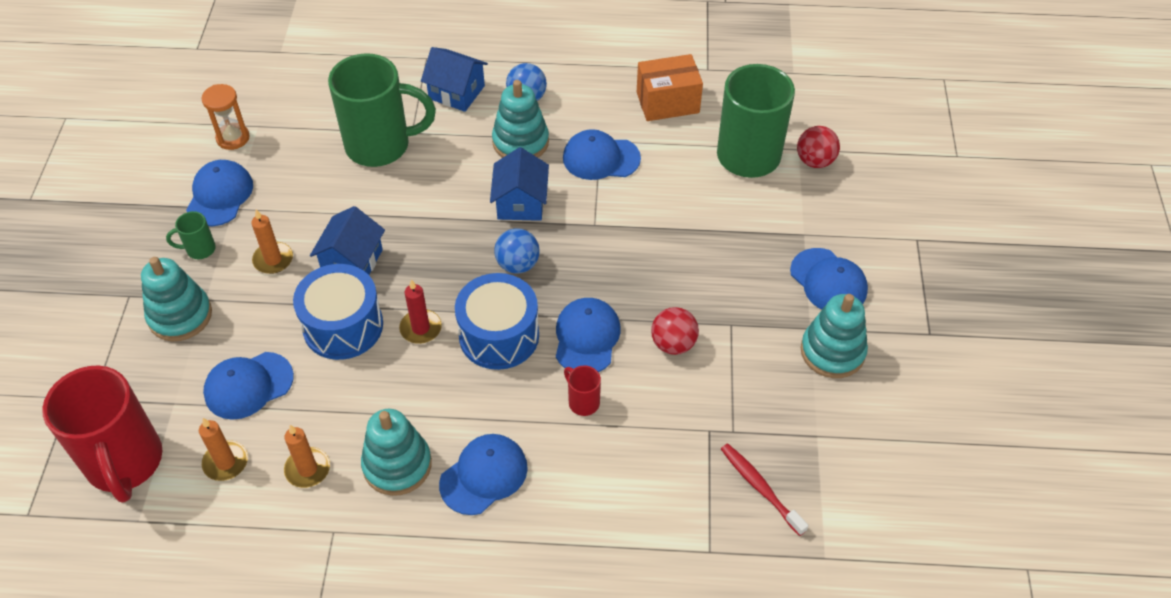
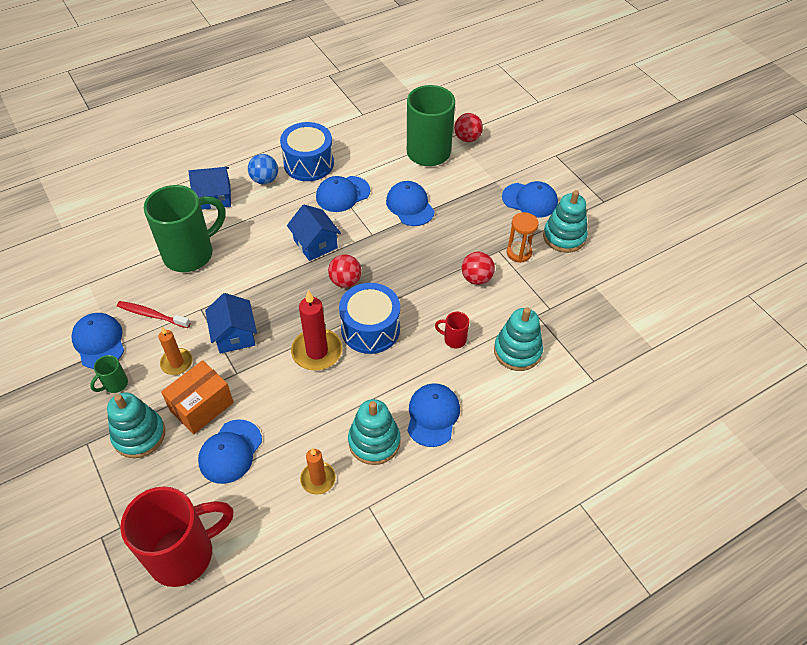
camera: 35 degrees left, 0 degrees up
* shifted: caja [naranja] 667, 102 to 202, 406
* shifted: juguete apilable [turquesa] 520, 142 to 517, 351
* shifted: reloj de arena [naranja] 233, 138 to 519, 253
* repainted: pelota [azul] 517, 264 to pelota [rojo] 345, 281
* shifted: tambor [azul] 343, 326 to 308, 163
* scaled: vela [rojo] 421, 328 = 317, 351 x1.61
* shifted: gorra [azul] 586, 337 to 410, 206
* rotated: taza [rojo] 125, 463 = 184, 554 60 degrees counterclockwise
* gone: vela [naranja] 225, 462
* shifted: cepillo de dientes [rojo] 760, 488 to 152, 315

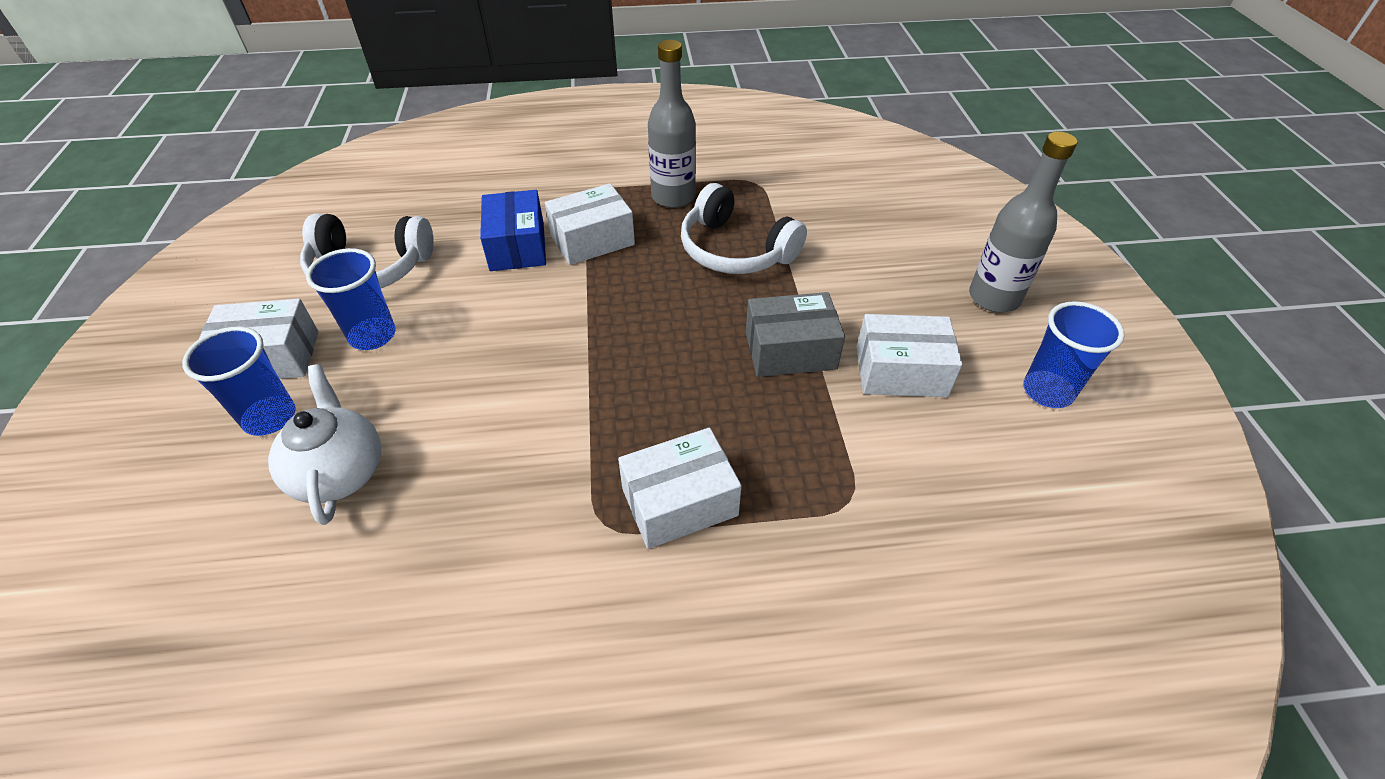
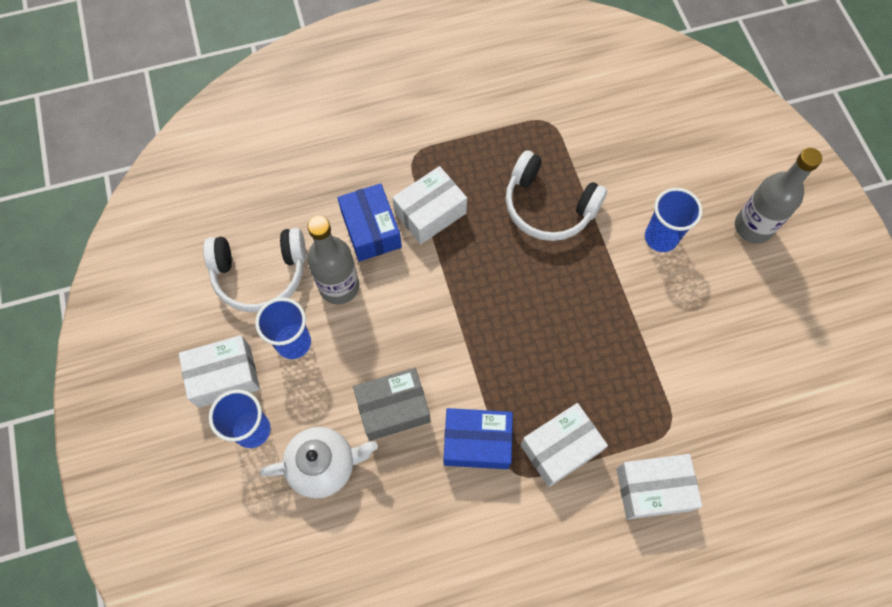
camera: 10 degrees left, 20 degrees up
* shifted: botella [gris] 673, 197 to 339, 286
* shifted: caja [gris] 790, 350 to 393, 408
* shifted: vaso [azul] 1047, 391 to 660, 238
* shifted: caja [blanco] 901, 371 to 653, 489
* rotated: tetera [blanco] 339, 472 = 323, 465 105 degrees clockwise
* new: caja [azul] 477, 442

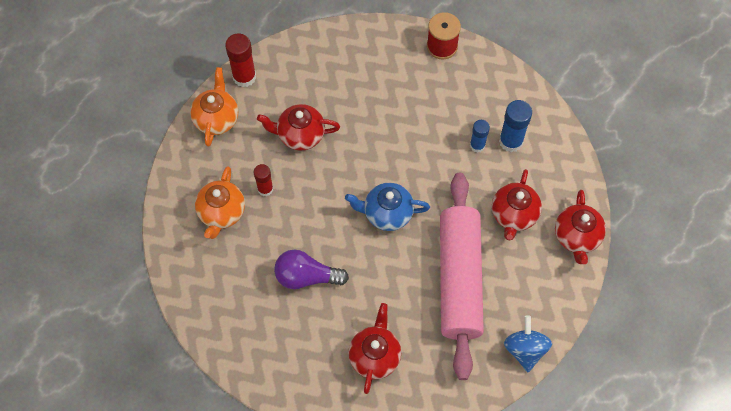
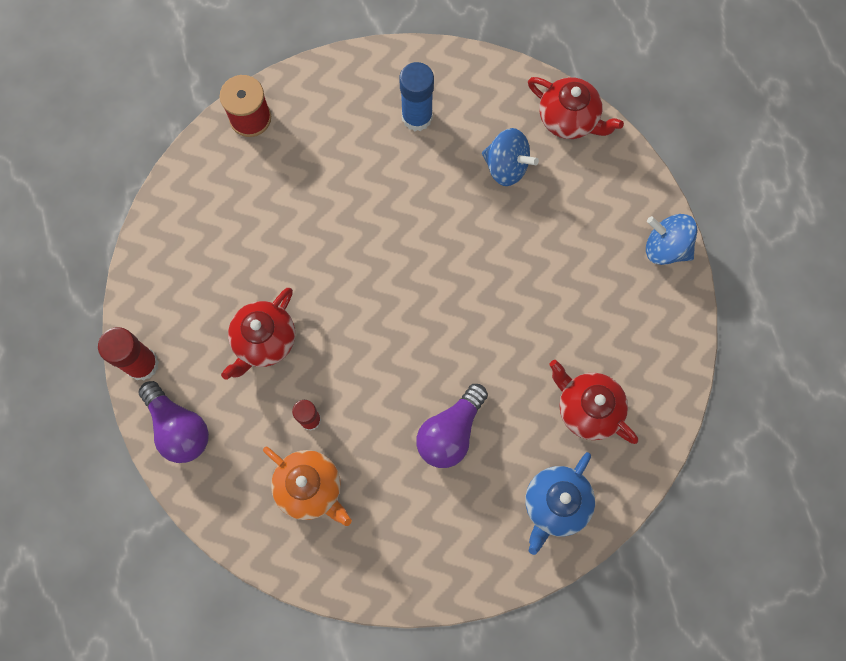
camera: 60 degrees left, 10 degrees up
* swapped: tetera [naranja] 216, 119 to bombilla [morado] 179, 428
* gone: barra de pegamento [azul] 477, 145
* swapped: tetera [rojo] 514, 215 to peonza [azul] 506, 166
* gone: rodillo [rosa] 459, 279
* shifted: tetera [azul] 387, 213 to 555, 504

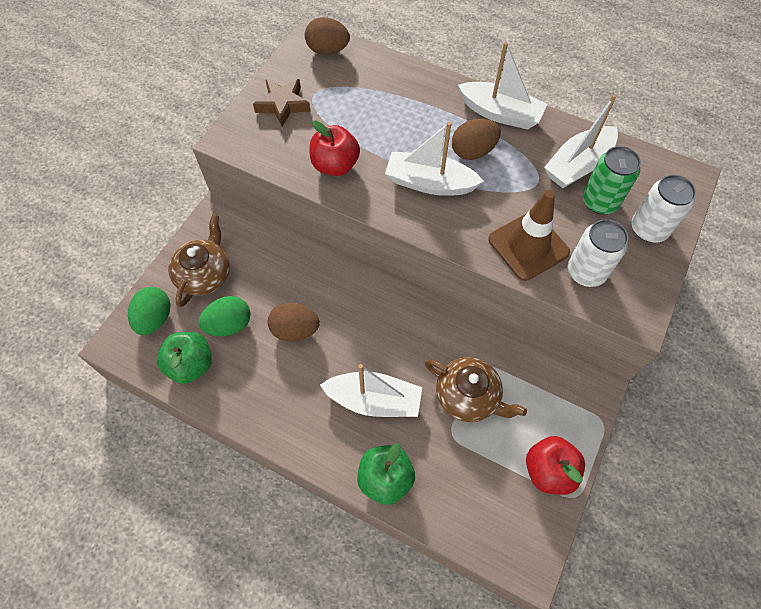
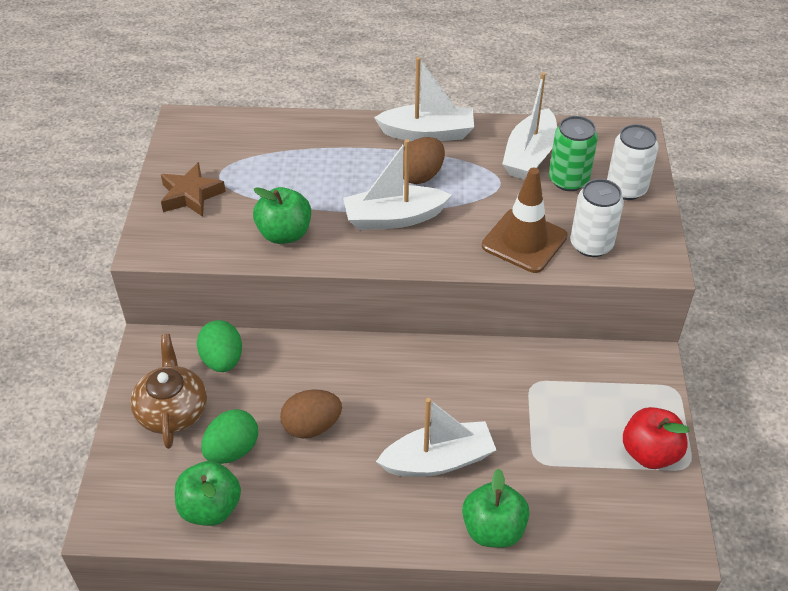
camera: 25 degrees left, 15 degrees down
* gone: huevo [marrón] 328, 50
* repainted: manzana [rojo] 335, 165 to manzana [verde] 284, 234
* shifted: huevo [verde] 155, 319 to 222, 360
* gone: tetera [marrón] 468, 396

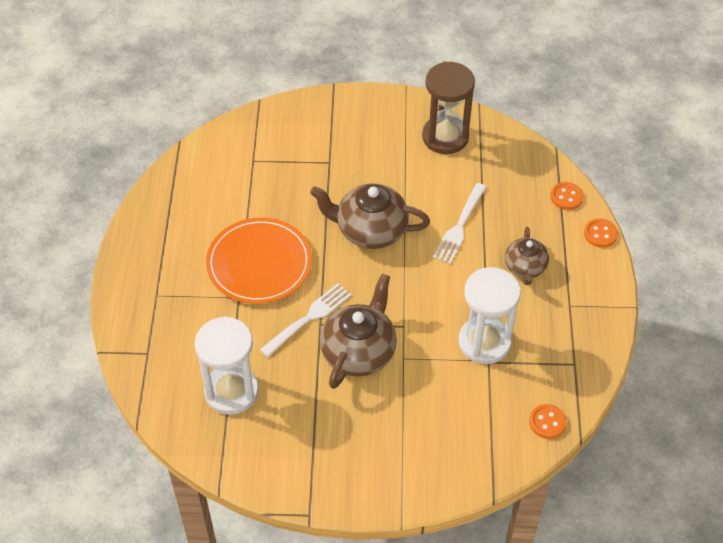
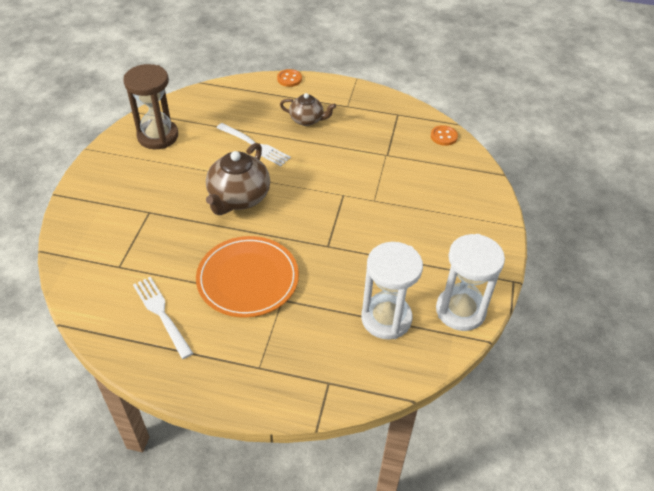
camera: 80 degrees left, 5 degrees down
* gone: botón [naranja] 566, 197
* shifted: reloj de arena [blanco] 484, 342 to 460, 310
* gone: tetera [marrón] 359, 351
* shifted: tenedor [blanco] 308, 319 to 162, 314

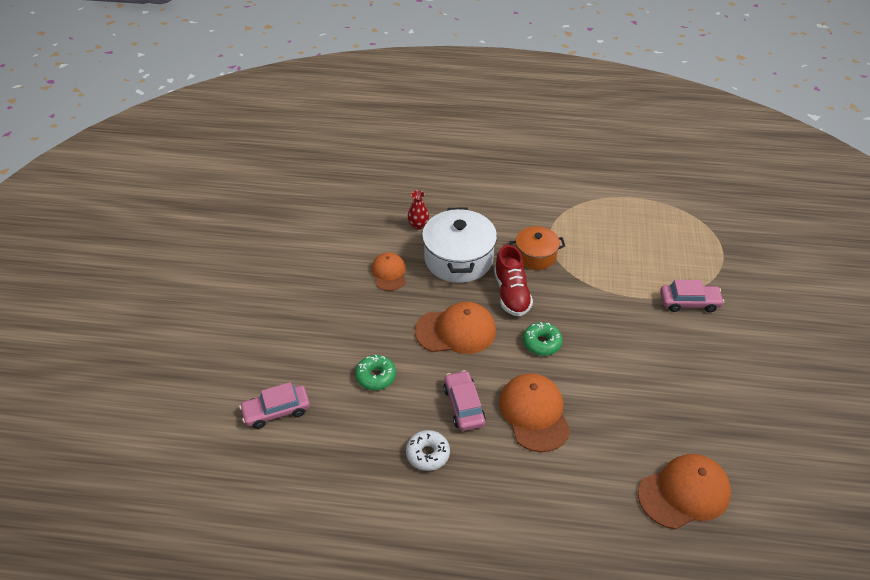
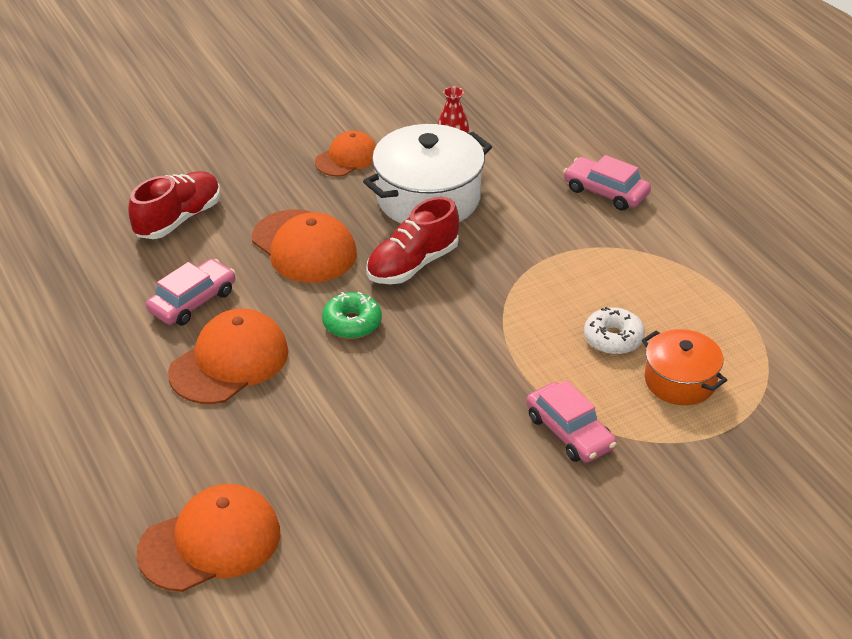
camera: 55 degrees right, 5 degrees down
* shifted: olla [naranja] 535, 256 to 680, 381
* swapped: rosquilla [verde] 376, 376 to zapato [rojo] 178, 219
* shifted: coche [rosa] 276, 411 to 606, 192
* shifted: rosquilla [blanco] 428, 454 to 613, 338
* rotated: gorra [naranja] 684, 493 = 210, 542 60 degrees counterclockwise

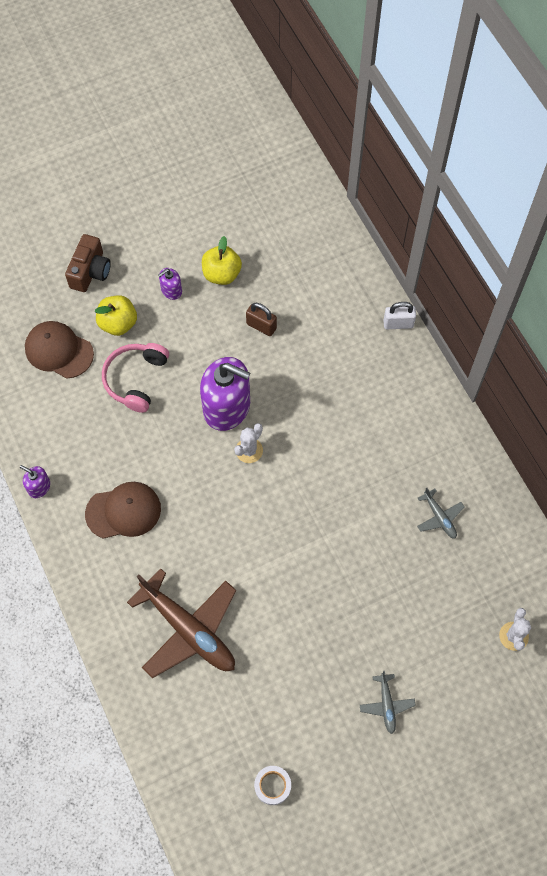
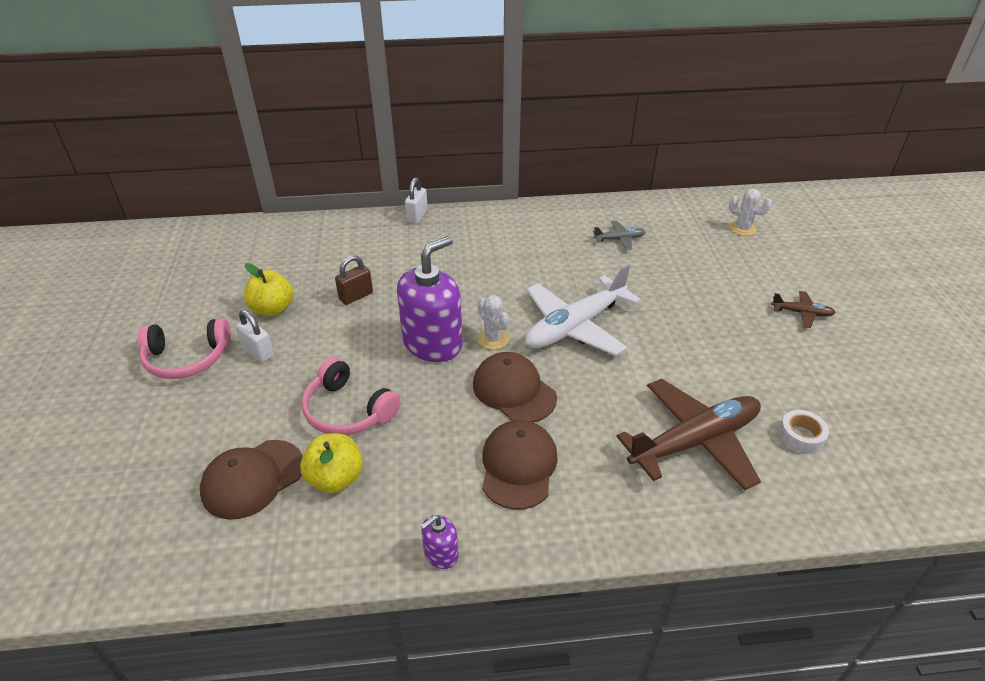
camera: 70 degrees left, 25 degrees down
* gone: cámara [marrón] 90, 271
* swapped: dispensador de jabón [morado] 171, 290 to candado [blanco] 258, 352
* shifted: manzana [amarillo] 118, 323 to 335, 478
* repainted: avión [gris] 386, 705 to avión [marrón] 802, 313
* shifted: cinta adhesiva [blanco] 272, 786 to 800, 436
* new: avión [blanco] 575, 326
* new: auriculares [rosa] 187, 358
* new: gorra [marrón] 514, 390

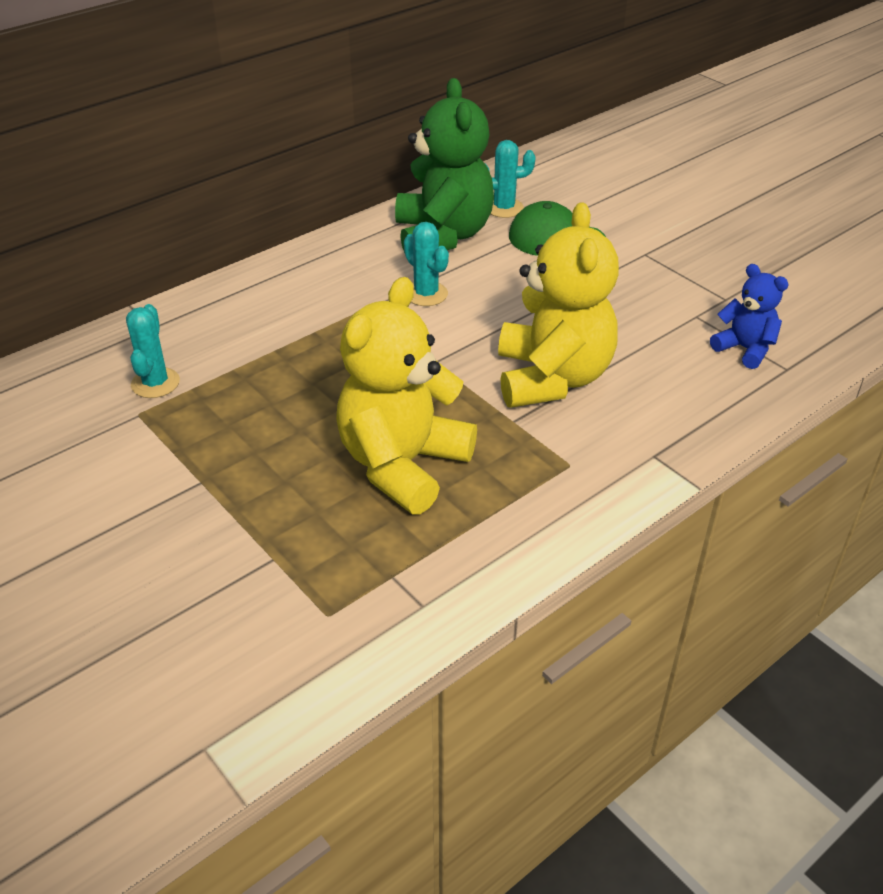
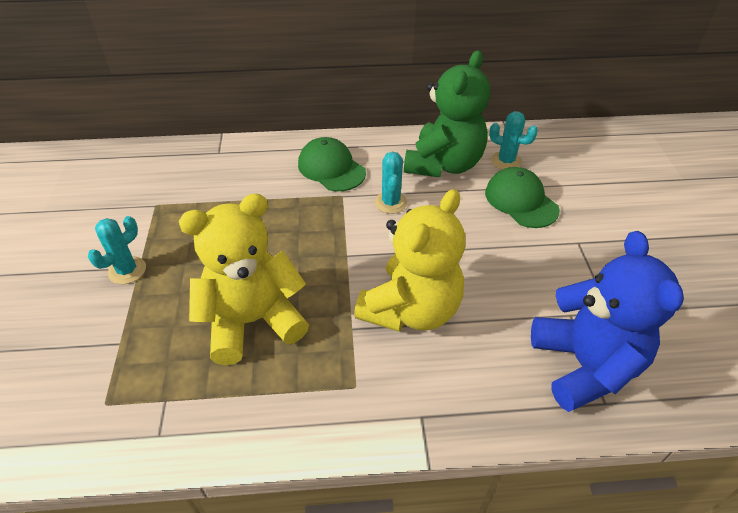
camera: 35 degrees right, 5 degrees up
* scaled: osito [azul] 745, 349 = 584, 365 x1.94
* shifted: cactus [turquesa] 155, 383 to 127, 270
* new: gorra [verde] 331, 168

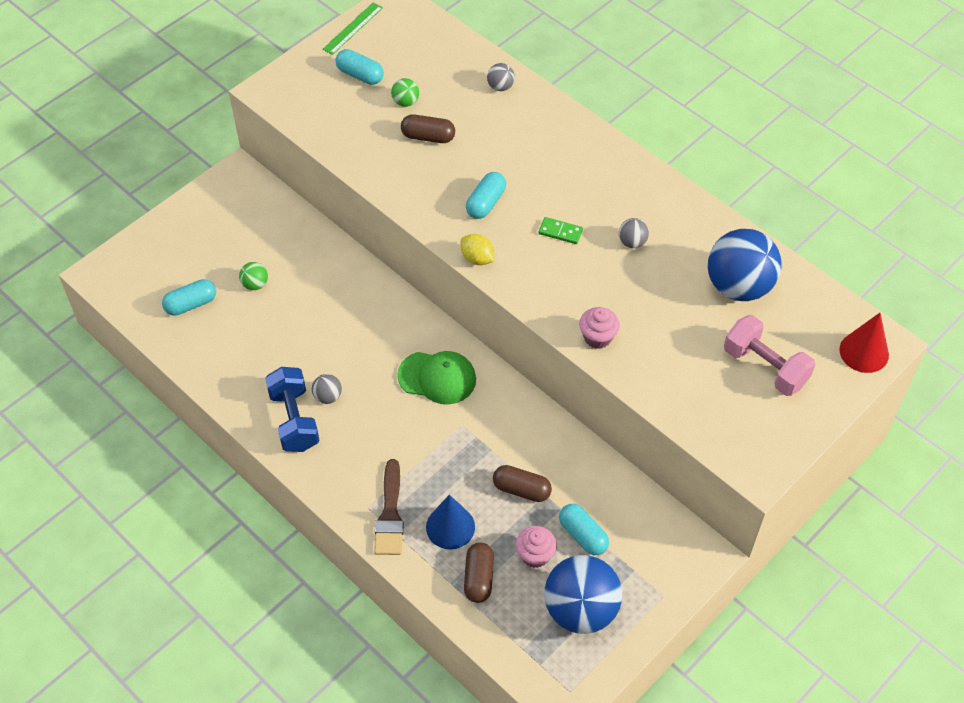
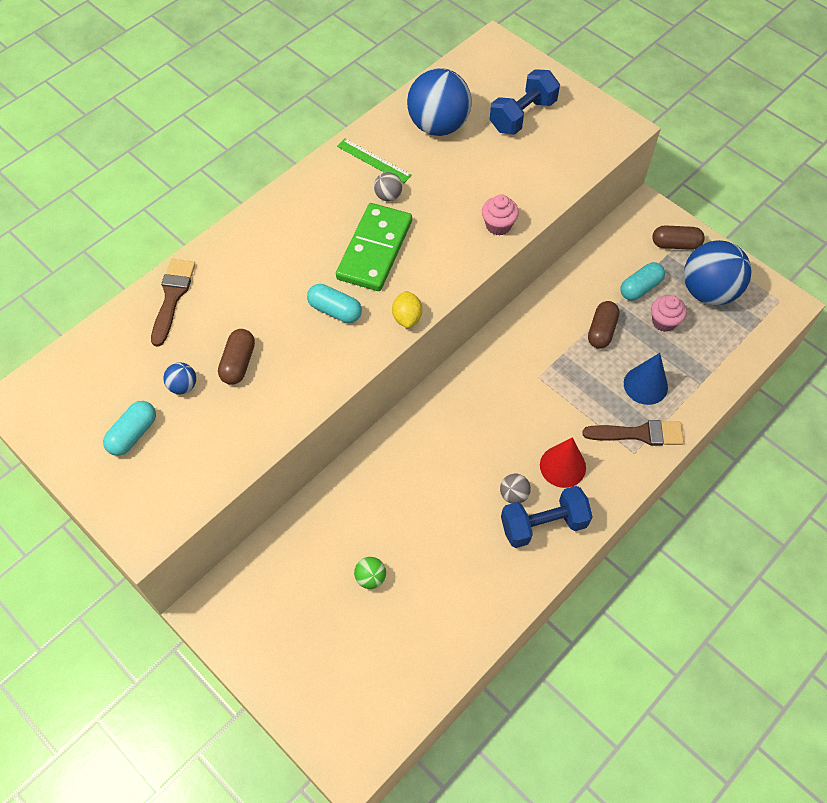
camera: 90 degrees left, 5 degrees up
* shifted: regla [verde] 353, 28 to 374, 160
* swapped: pelota [gris] 500, 87 to pincel [marrón] 172, 297
* repainted: pelota [verde] 405, 102 to pelota [azul] 183, 386
* scaled: ficha de dominó [verde] 560, 232 = 374, 250 x2.38
* rotated: limón [amarillo] 477, 258 = 407, 317 45 degrees counterclockwise
* gone: cápsula [turquesa] 191, 304
* shifted: cono [rojo] 864, 352 to 562, 466
* repainted: mancuerna [rosa] 765, 367 to mancuerna [azul] 522, 115
* gone: gorra [verde] 437, 378
* shifted: cápsula [marrón] 479, 578 to 675, 244

